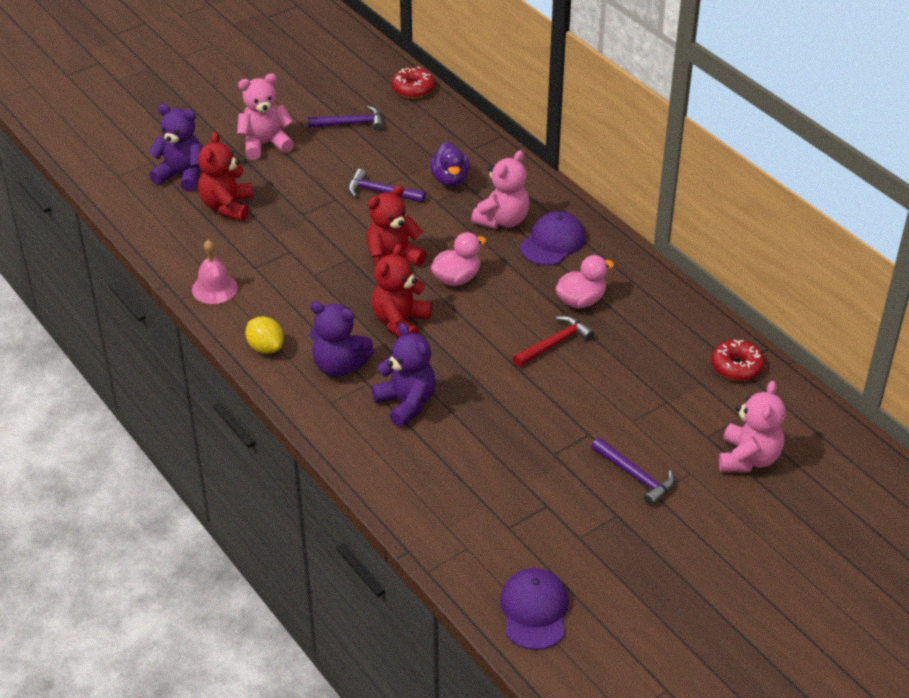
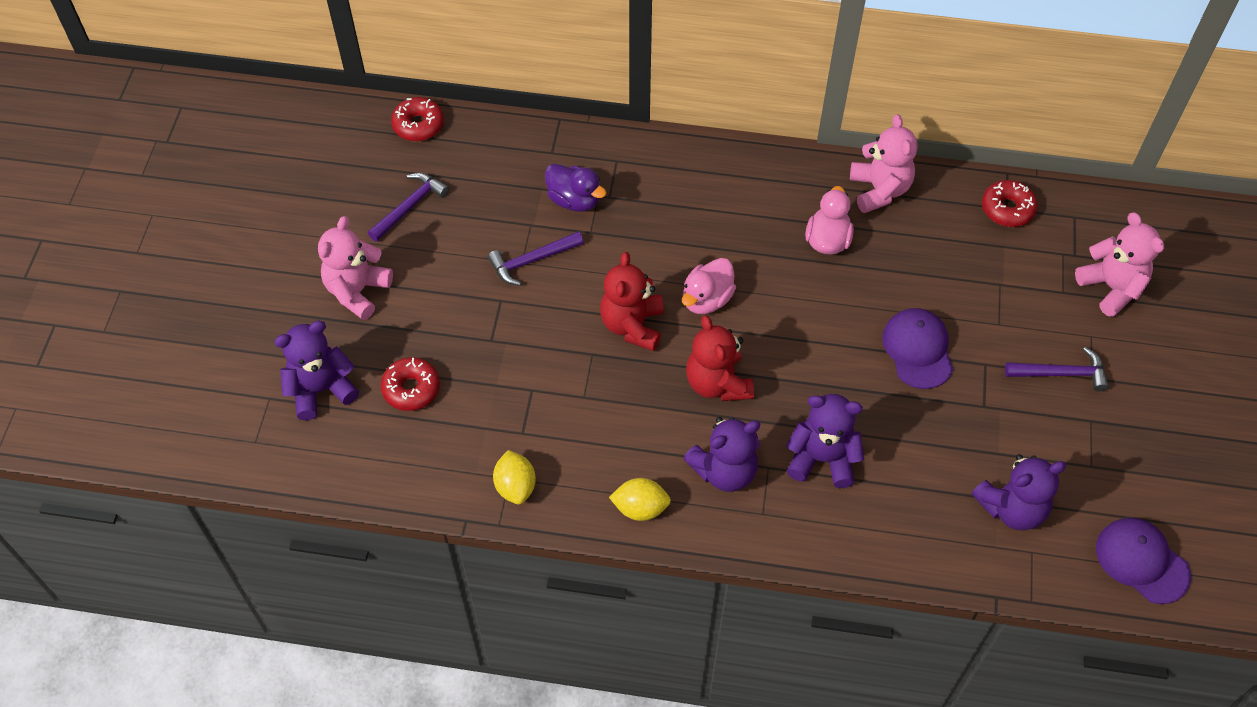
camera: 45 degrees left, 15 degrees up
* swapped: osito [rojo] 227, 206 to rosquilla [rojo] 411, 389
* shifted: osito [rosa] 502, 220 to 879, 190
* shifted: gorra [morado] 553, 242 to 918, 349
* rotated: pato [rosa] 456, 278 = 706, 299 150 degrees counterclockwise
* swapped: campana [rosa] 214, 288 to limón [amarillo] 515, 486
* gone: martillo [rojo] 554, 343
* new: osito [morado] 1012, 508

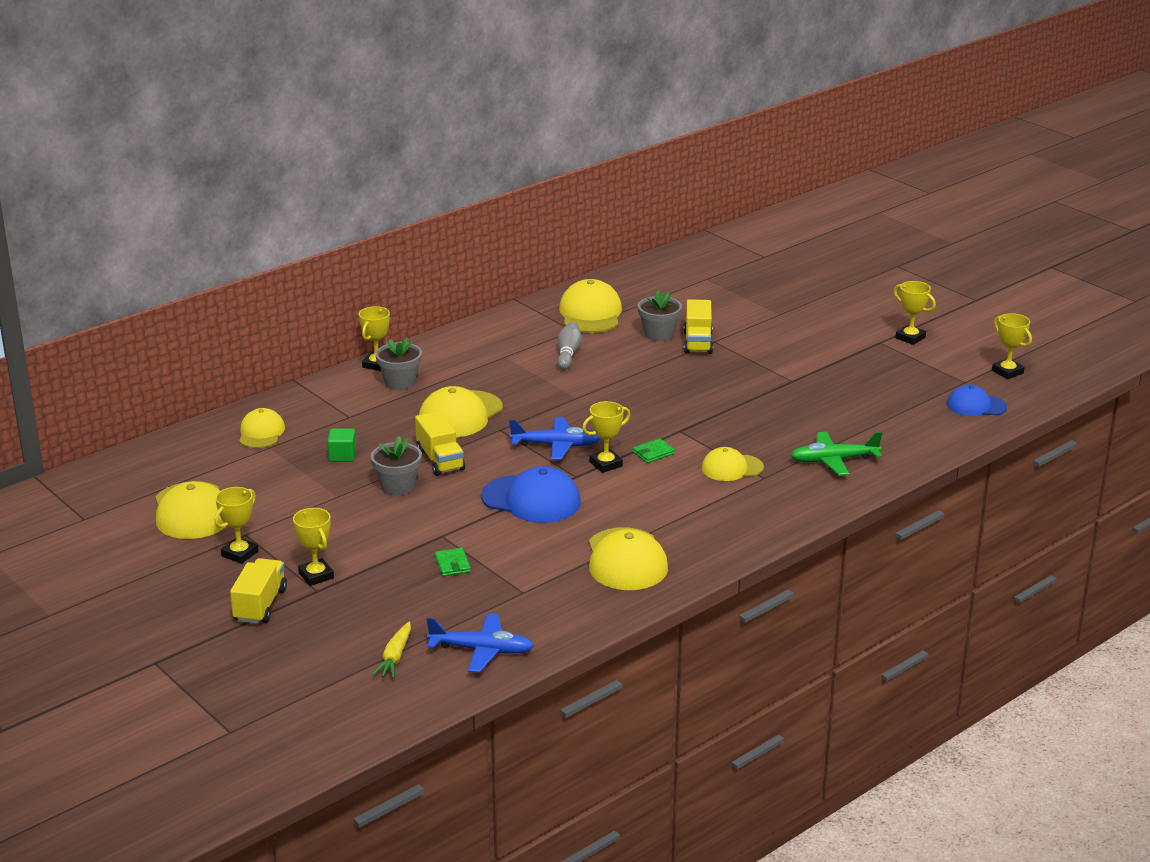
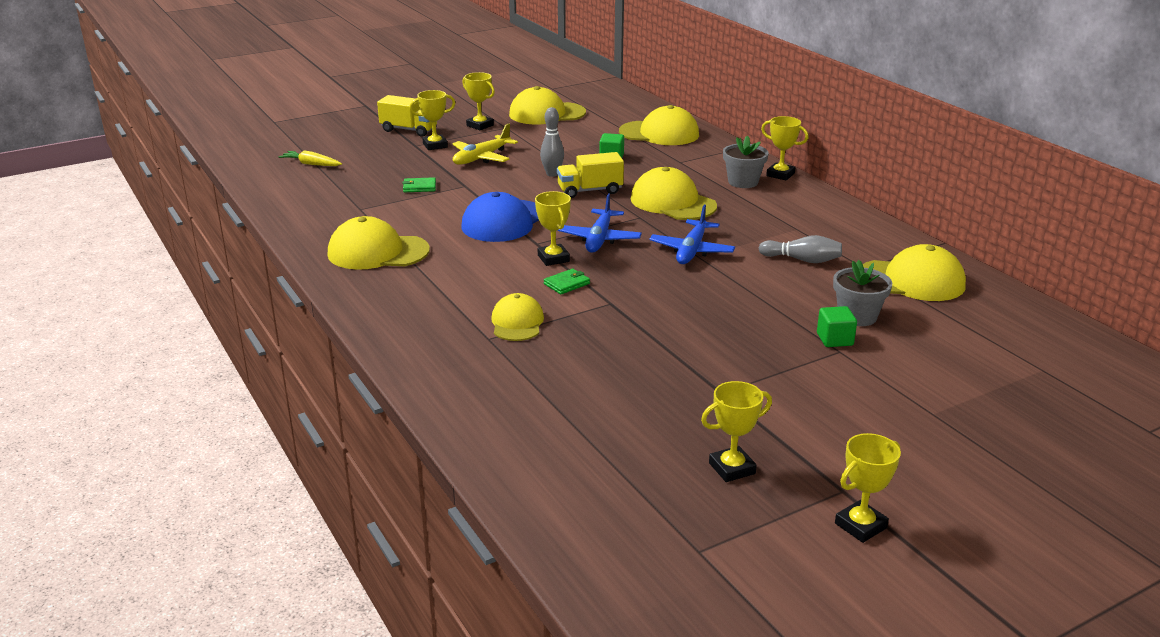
camera: 100 degrees right, 0 degrees up
* swapped: camión [amarillo] 698, 342 to cubo [verde] 834, 339
* shifted: trofeo [amarillo] 1007, 372 to 732, 468
* gone: gorra [azul] 976, 406
* scaled: gorra [amarillo] 261, 433 = 659, 133 x1.59
* gone: avión [verde] 834, 460
* swapped: maceta [gris] 397, 486 to bolo [gris] 552, 174
* rotated: cartera [verde] 653, 453 = 567, 284 75 degrees clockwise
* shifted: avión [azul] 481, 650 to 692, 250
* new: avión [amarillo] 482, 158

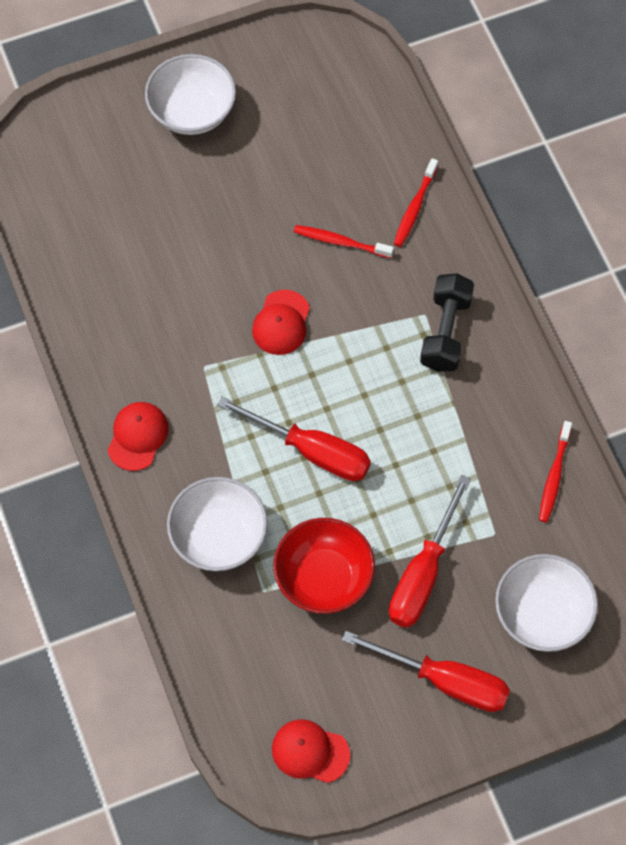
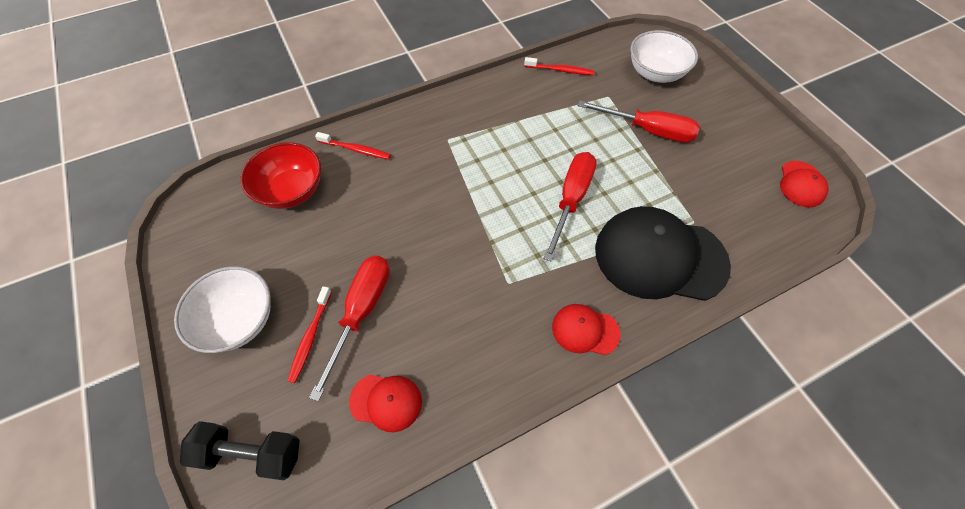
camera: 95 degrees left, 5 degrees down
* shifted: cepillo de dientes [rojo] 340, 242 to 310, 337
* shifted: mancuerna [negro] 446, 332 to 251, 453
* shifted: gorra [rojo] 281, 323 to 386, 401
* swapped: cuenco [blanco] 218, 537 to gorra [negro] 659, 256
* shifted: cuenco [rojo] 323, 578 to 292, 190
* shifted: destornillador [rojo] 444, 681 to 361, 312

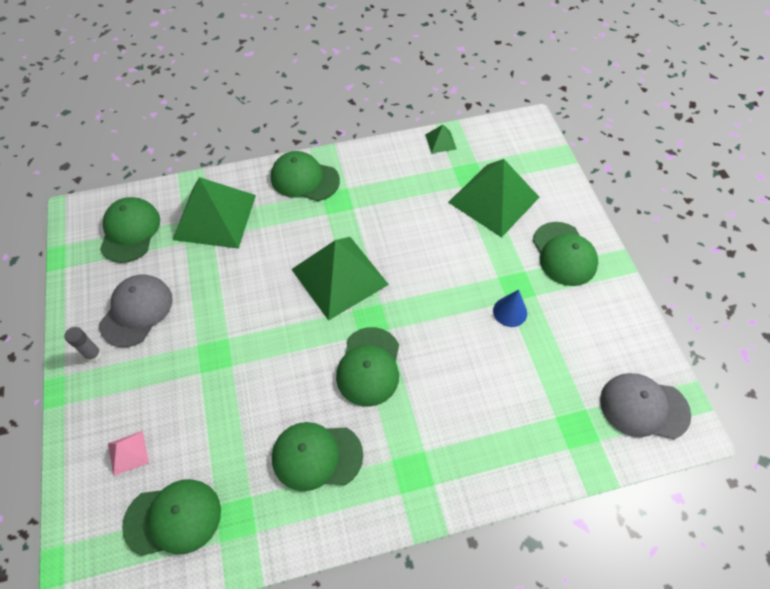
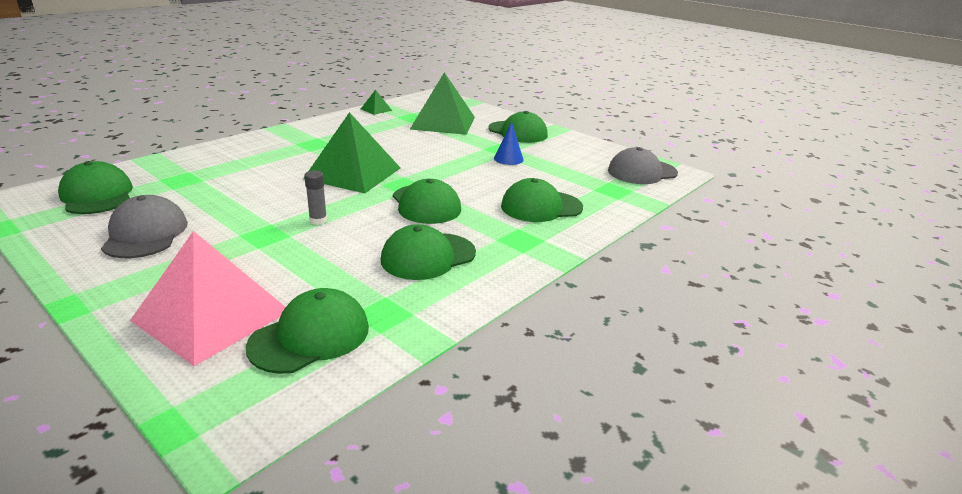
camera: 35 degrees left, 30 degrees down
* shifted: gorra [verde] 304, 179 to 541, 207
* gone: pirámide [verde] 215, 217
* shifted: barra de pegamento [gris] 93, 355 to 318, 220
* scaled: pirámide [rosa] 128, 452 = 211, 315 x2.37

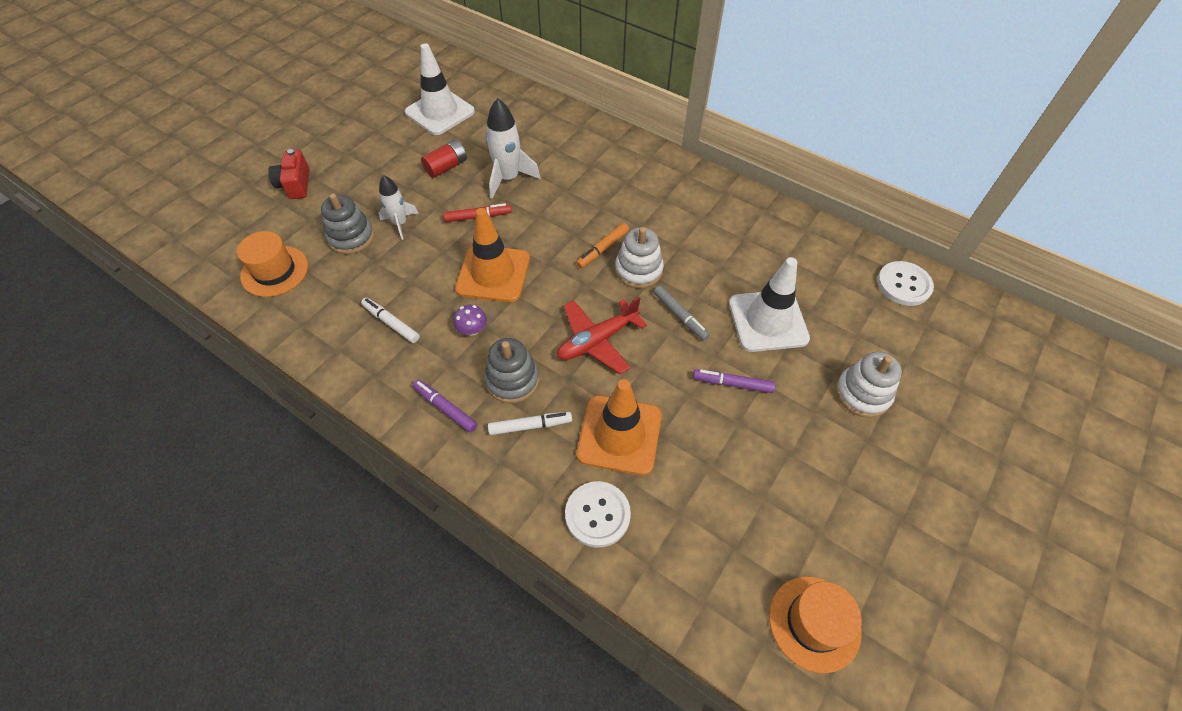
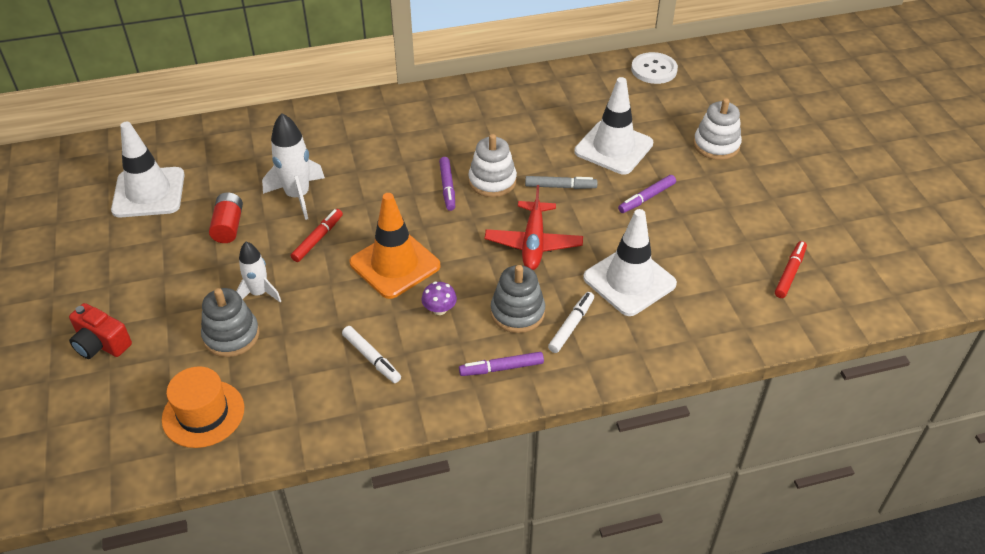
camera: 50 degrees left, 10 degrees down
* repainted: rotulador [naranja] 603, 249 to rotulador [morado] 447, 187
* rotated: rotulador [blanco] 391, 323 = 371, 358 120 degrees counterclockwise
* repainted: cono de tráfico [naranja] 619, 435 to cono de tráfico [blanco] 629, 281
* gone: botón [blanco] 597, 515
* gone: sombrero [naranja] 814, 623
* new: rotulador [rojo] 789, 273

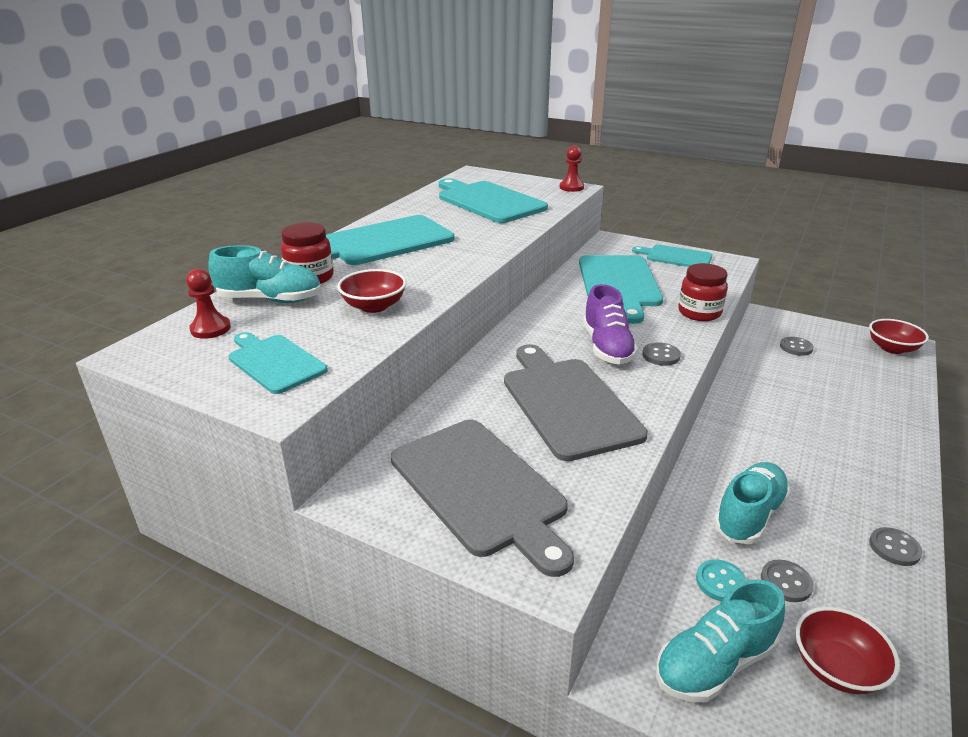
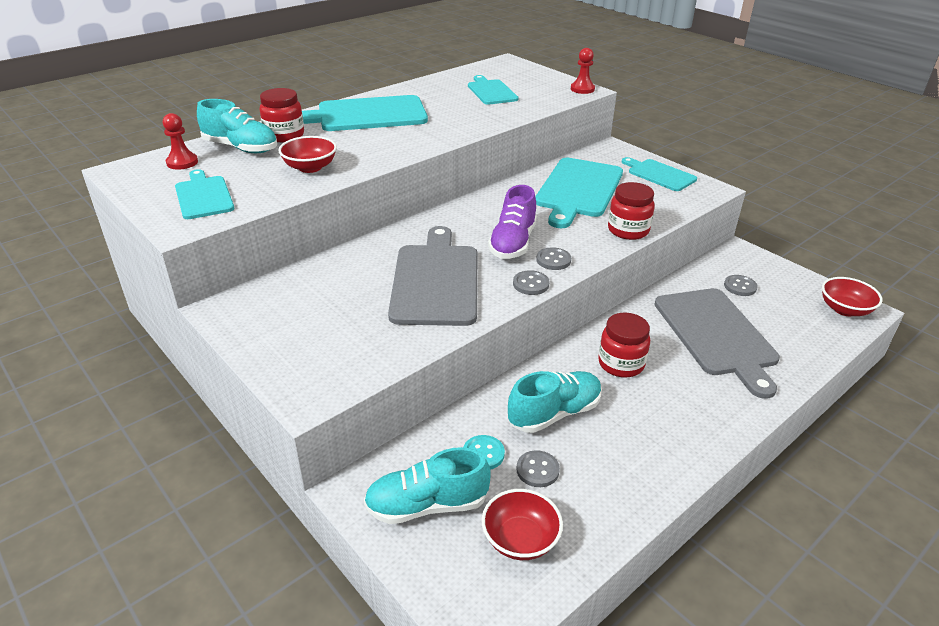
camera: 20 degrees right, 5 degrees up
* scaled: tabla de cortar [turquesa] 488, 201 = 491, 91 x0.59
* shifted: tabla de cortar [gris] 480, 488 to 716, 335
* shifted: botón [gris] 894, 548 to 531, 284
* new: tarro [rojo] 621, 364

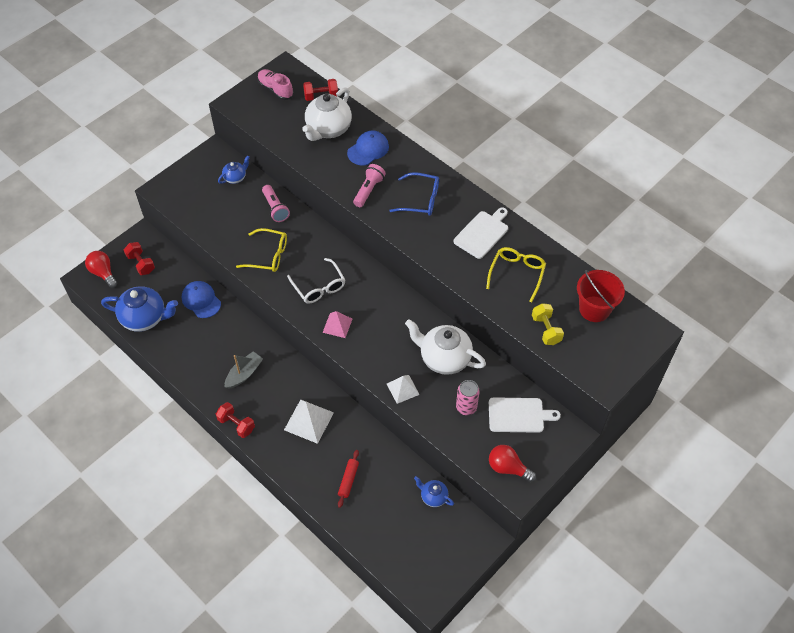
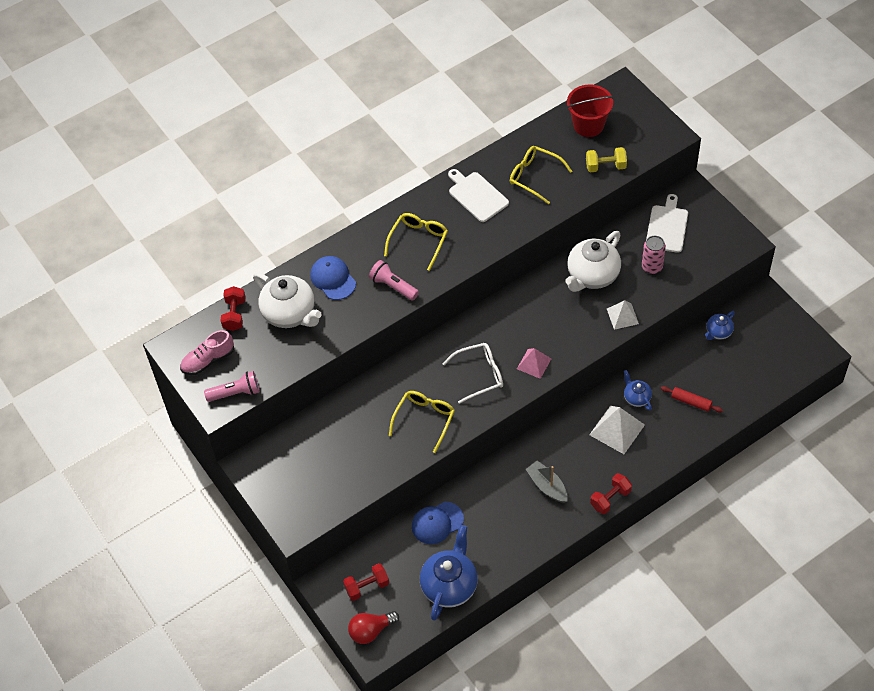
camera: 75 degrees left, 0 degrees up
* shifted: tetera [azul] 235, 178 to 636, 398
* repainted: gafas [azul] 420, 200 to gafas [amarillo] 419, 241
* shifted: lámpara de mano [rosa] 275, 208 to 235, 393
* gone: bombilla [rojo] 508, 468

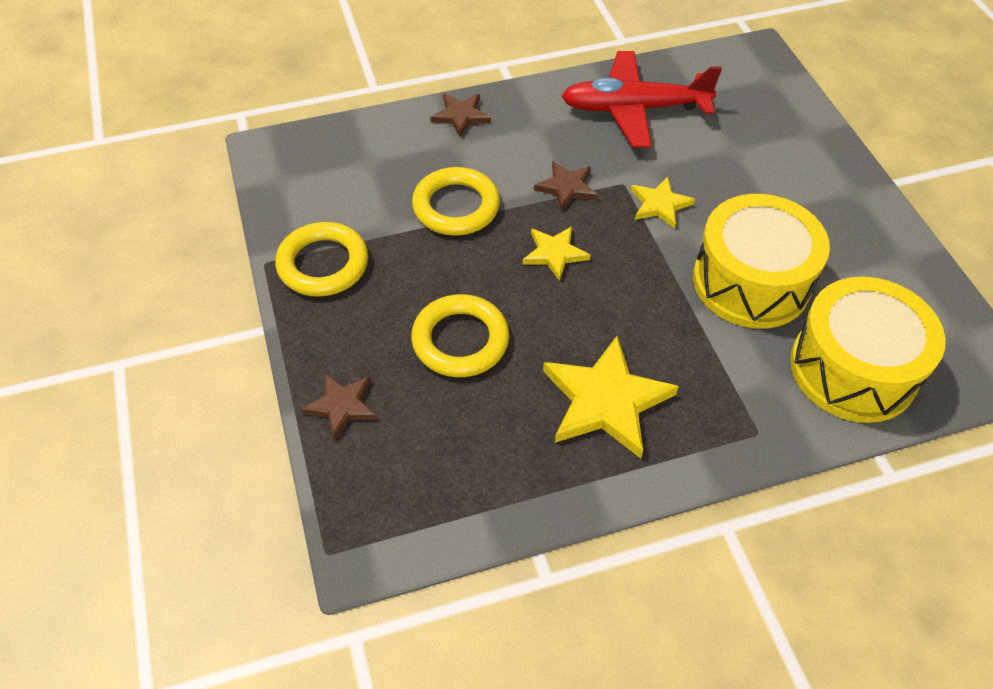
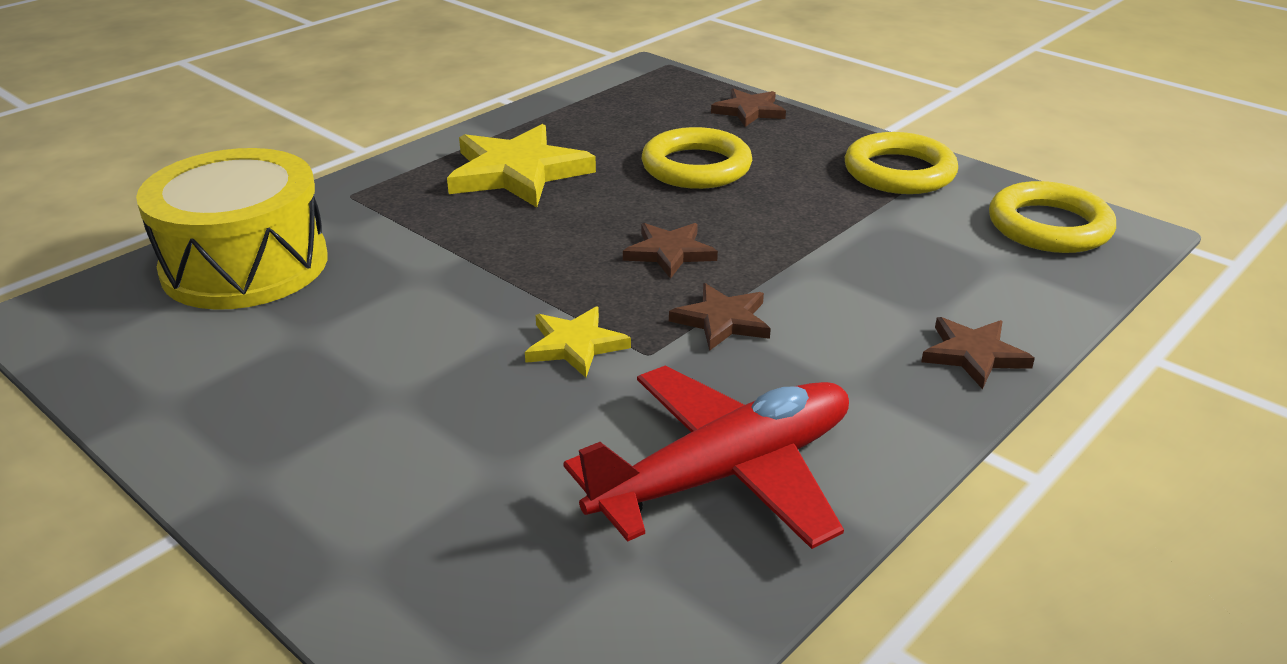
camera: 150 degrees right, 20 degrees down
* shifted: anillo [amarillo] 456, 206 to 1049, 226
* gone: tambor [amarillo] 751, 282
* repainted: estrella [amarillo] 554, 254 to estrella [marrón] 669, 252

